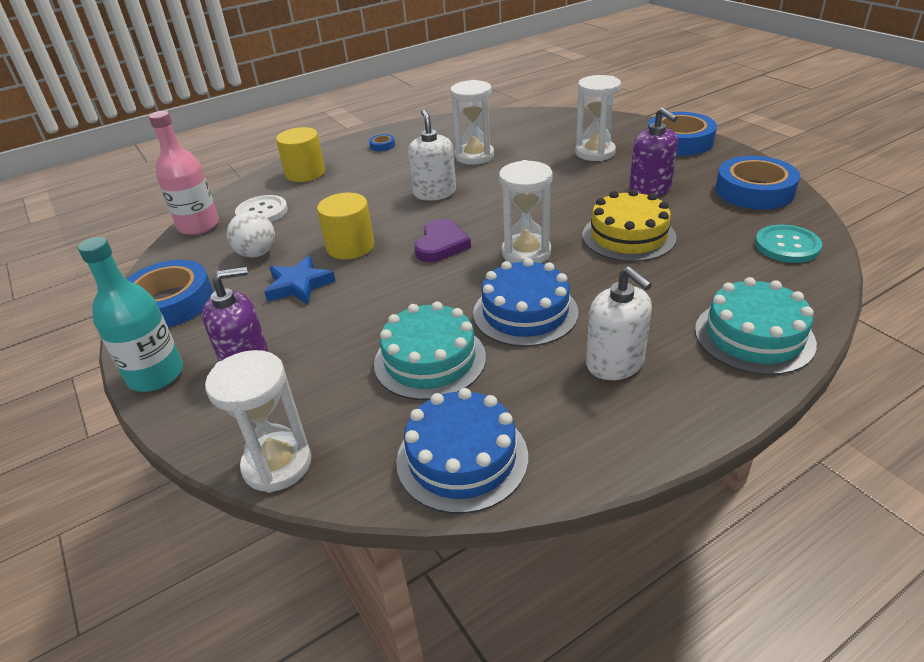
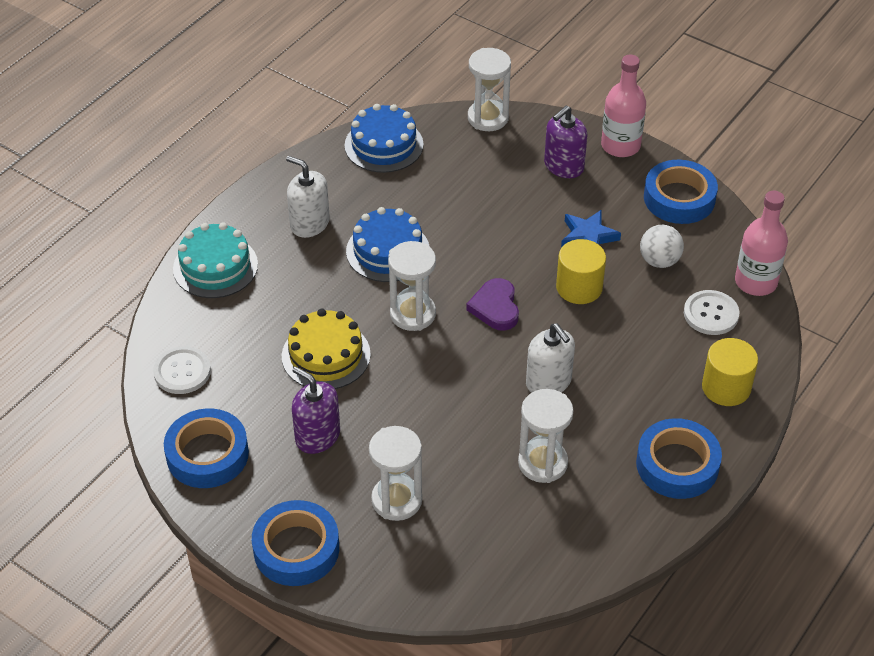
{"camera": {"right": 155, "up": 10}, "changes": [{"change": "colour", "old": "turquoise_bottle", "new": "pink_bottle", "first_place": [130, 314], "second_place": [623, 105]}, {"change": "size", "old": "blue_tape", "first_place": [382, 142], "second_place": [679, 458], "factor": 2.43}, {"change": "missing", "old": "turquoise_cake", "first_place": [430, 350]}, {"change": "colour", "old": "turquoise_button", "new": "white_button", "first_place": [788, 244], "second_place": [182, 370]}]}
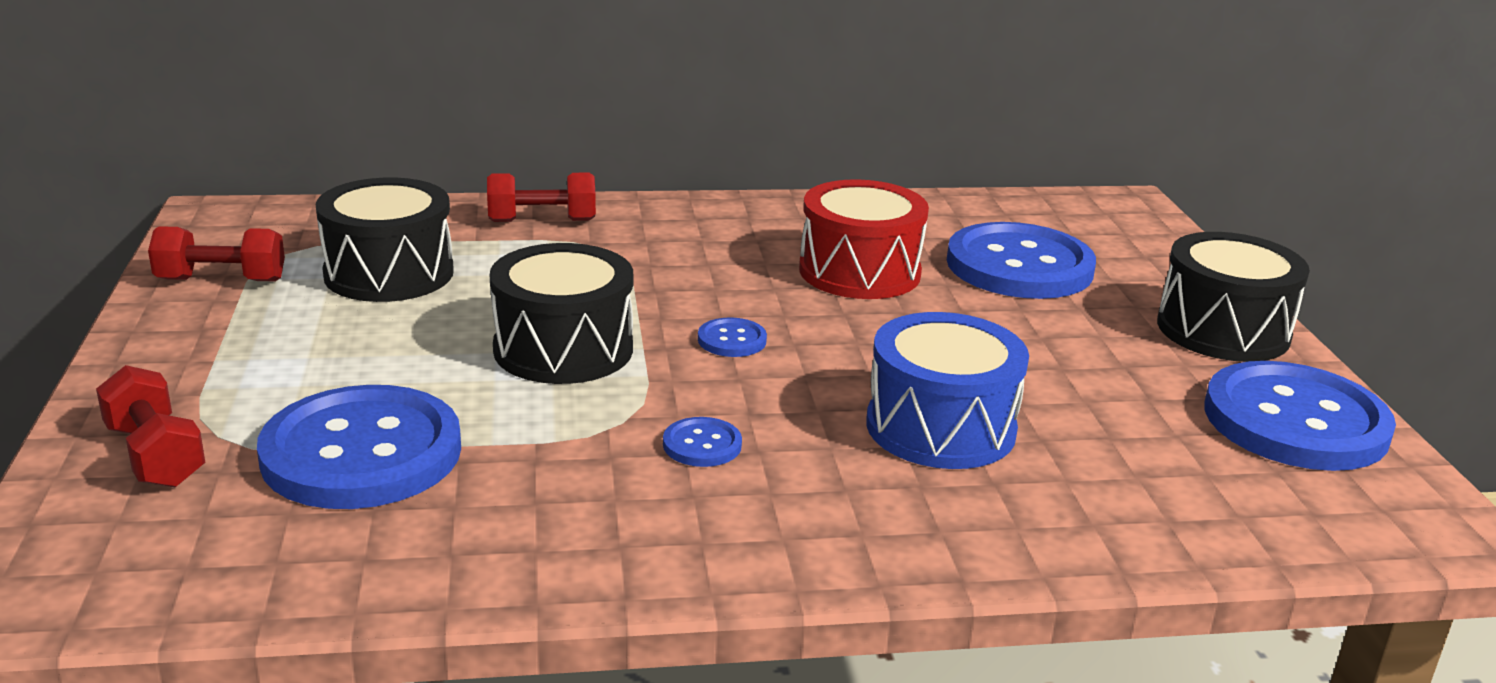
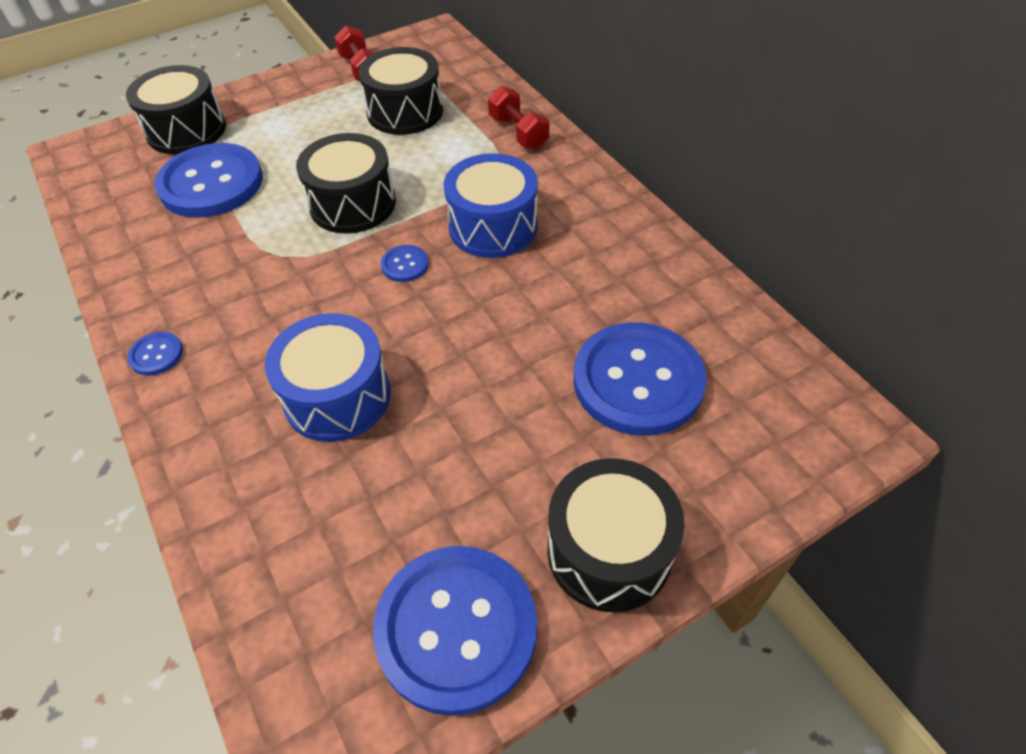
{"camera": {"right": 70, "up": 25}, "changes": [{"change": "exchanged", "old": "red_dumbbell", "new": "black_drum", "first_place": [151, 426], "second_place": [176, 109]}, {"change": "relocated", "old": "blue_button", "first_place": [702, 442], "second_place": [155, 354]}, {"change": "missing", "old": "red_drum", "first_place": [864, 239]}, {"change": "appeared", "new": "blue_drum", "second_place": [491, 205]}]}
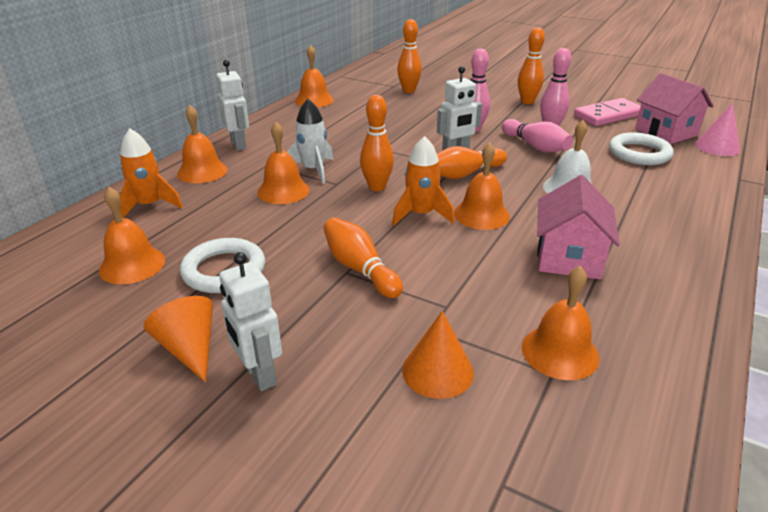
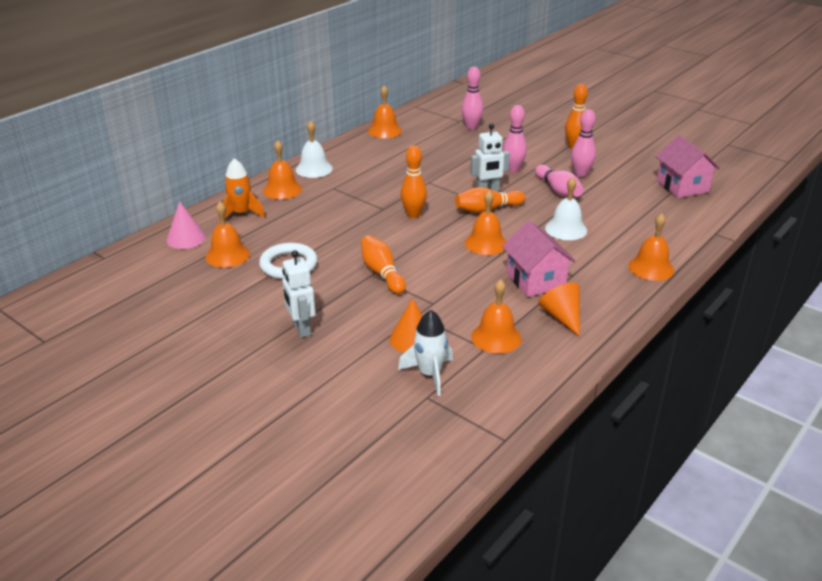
{"camera": {"right": 10, "up": 0}, "changes": [{"change": "relocated", "old": "orange_cone", "first_place": [178, 339], "second_place": [559, 310]}, {"change": "exchanged", "old": "white_robot", "new": "white_bell", "first_place": [232, 105], "second_place": [314, 149]}, {"change": "relocated", "old": "orange_bell", "first_place": [283, 163], "second_place": [651, 247]}, {"change": "relocated", "old": "white_rocket", "first_place": [310, 141], "second_place": [425, 353]}, {"change": "missing", "old": "orange_rocket", "first_place": [423, 181]}, {"change": "colour", "old": "orange_bowling_pin", "new": "pink_bowling_pin", "first_place": [409, 56], "second_place": [472, 98]}, {"change": "spun", "old": "pink_house", "first_place": [578, 227], "second_place": [539, 258], "degrees": -45}, {"change": "missing", "old": "pink_domino", "first_place": [607, 112]}, {"change": "missing", "old": "white_ring", "first_place": [641, 148]}, {"change": "relocated", "old": "pink_cone", "first_place": [717, 129], "second_place": [186, 225]}]}
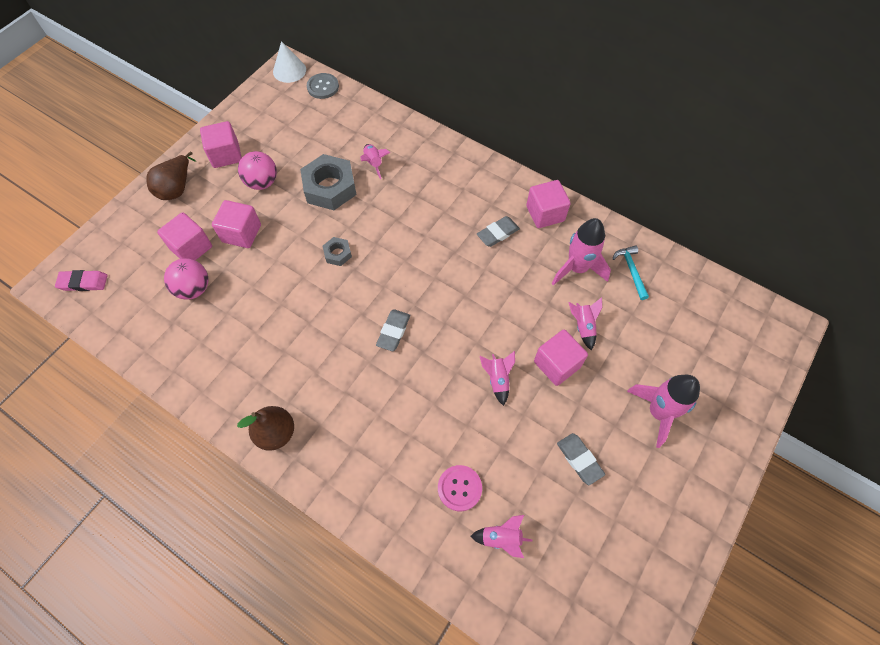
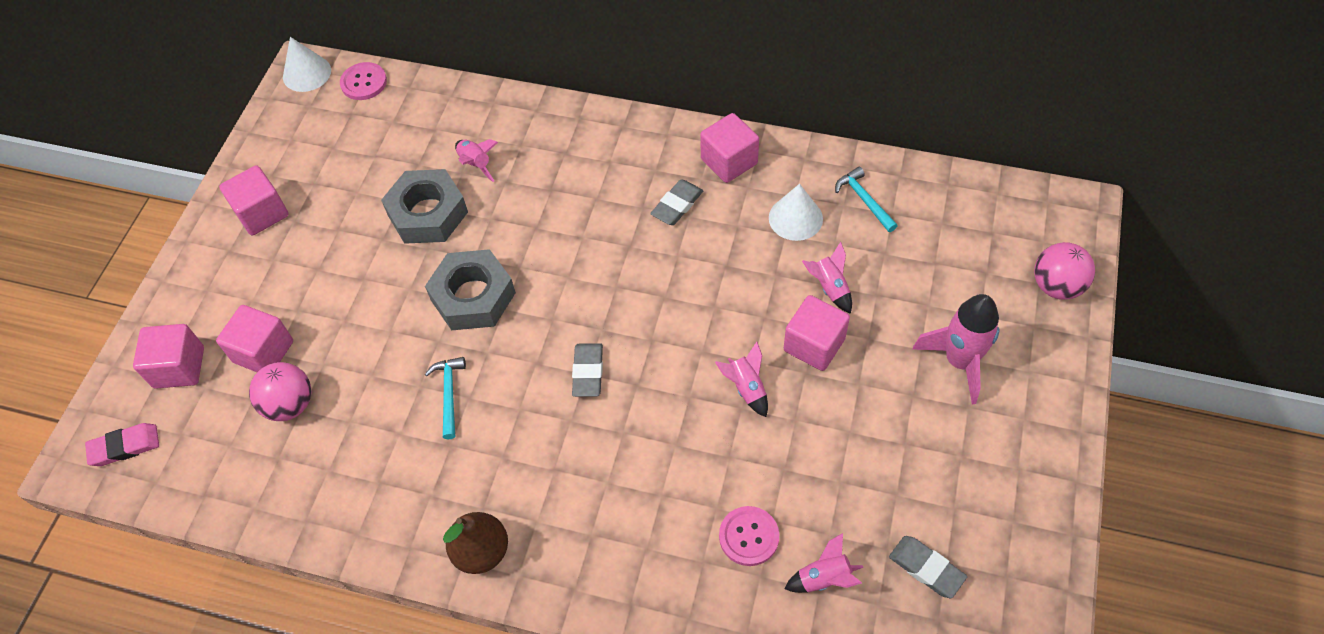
{"camera": {"right": -15, "up": -5}, "changes": [{"change": "missing", "old": "brown_pear", "first_place": [171, 176]}, {"change": "relocated", "old": "pink_cube", "first_place": [236, 224], "second_place": [168, 356]}, {"change": "relocated", "old": "pink_ball", "first_place": [257, 170], "second_place": [1064, 271]}, {"change": "colour", "old": "grey_button", "new": "pink_button", "first_place": [323, 86], "second_place": [363, 81]}, {"change": "size", "old": "grey_nut", "first_place": [337, 251], "second_place": [470, 289], "factor": 2.04}, {"change": "exchanged", "old": "pink_rocket", "new": "white_cone", "first_place": [581, 251], "second_place": [796, 212]}, {"change": "relocated", "old": "grey_eraser", "first_place": [581, 459], "second_place": [928, 567]}, {"change": "appeared", "new": "turquoise_hammer", "second_place": [445, 398]}]}
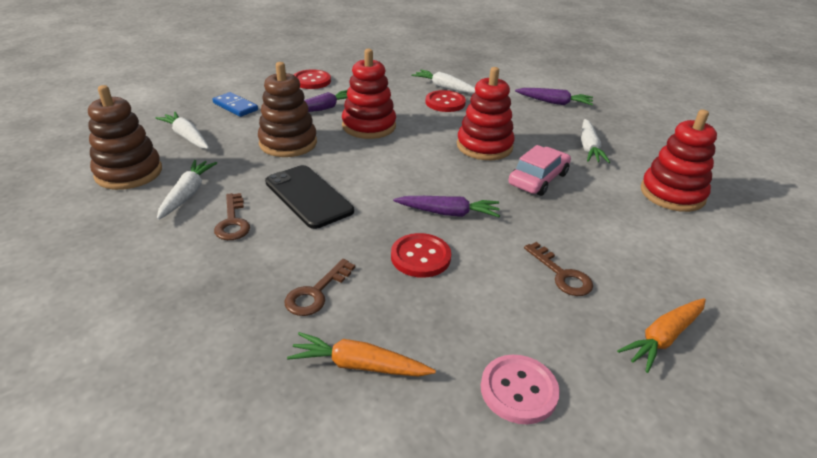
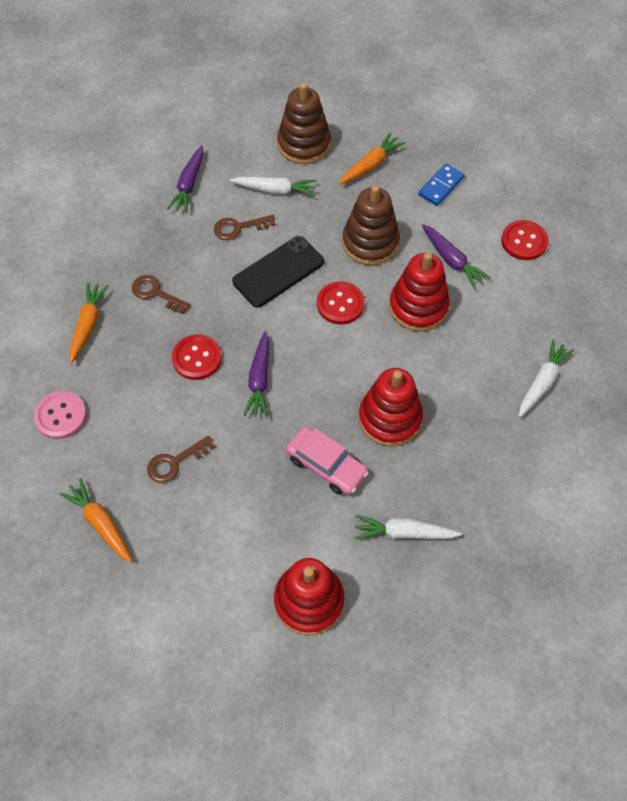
{"camera": {"right": 90, "up": 25}, "changes": [{"change": "colour", "old": "white_carrot", "new": "orange_carrot", "first_place": [182, 130], "second_place": [372, 158]}, {"change": "relocated", "old": "red_button", "first_place": [445, 101], "second_place": [341, 302]}, {"change": "relocated", "old": "purple_carrot", "first_place": [554, 96], "second_place": [185, 179]}]}
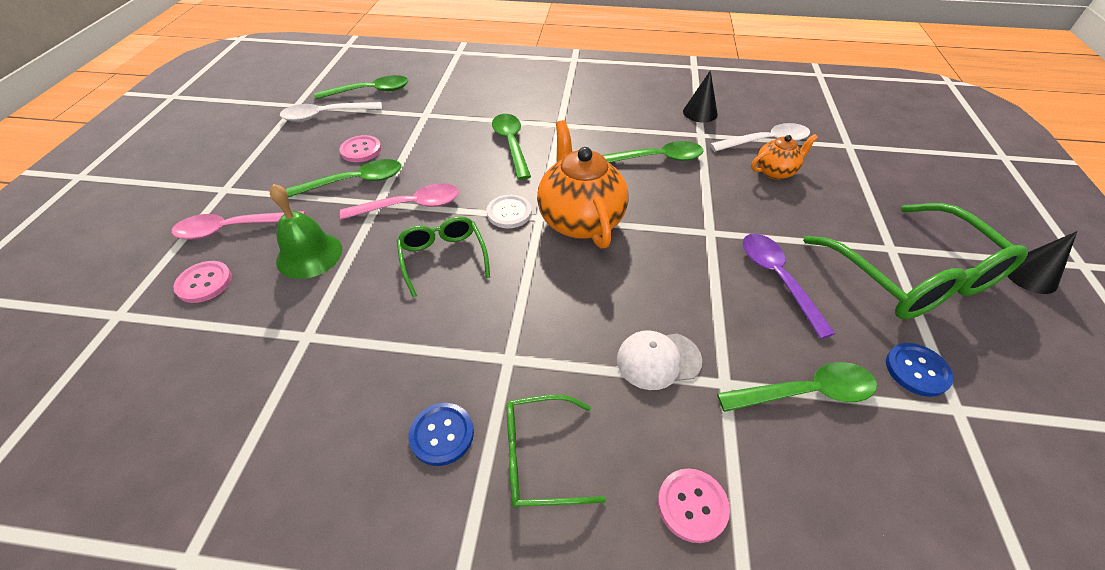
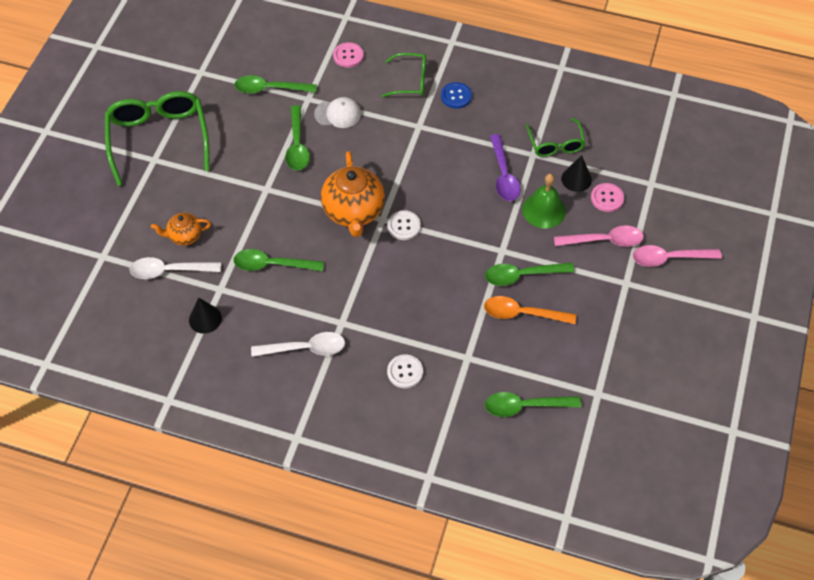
{"camera": {"right": -170, "up": 10}, "changes": [{"change": "relocated", "old": "white_spoon", "first_place": [331, 112], "second_place": [298, 344]}, {"change": "exchanged", "old": "pink_button", "new": "orange_spoon", "first_place": [360, 148], "second_place": [530, 310]}, {"change": "relocated", "old": "pink_spoon", "first_place": [399, 201], "second_place": [677, 256]}, {"change": "relocated", "old": "green_glasses", "first_place": [443, 256], "second_place": [556, 137]}, {"change": "relocated", "old": "green_spoon", "first_place": [511, 147], "second_place": [297, 137]}, {"change": "relocated", "old": "purple_spoon", "first_place": [789, 286], "second_place": [505, 167]}, {"change": "missing", "old": "blue_button", "first_place": [919, 370]}, {"change": "relocated", "old": "black_cone", "first_place": [1042, 262], "second_place": [576, 173]}, {"change": "appeared", "new": "white_button", "second_place": [405, 371]}]}
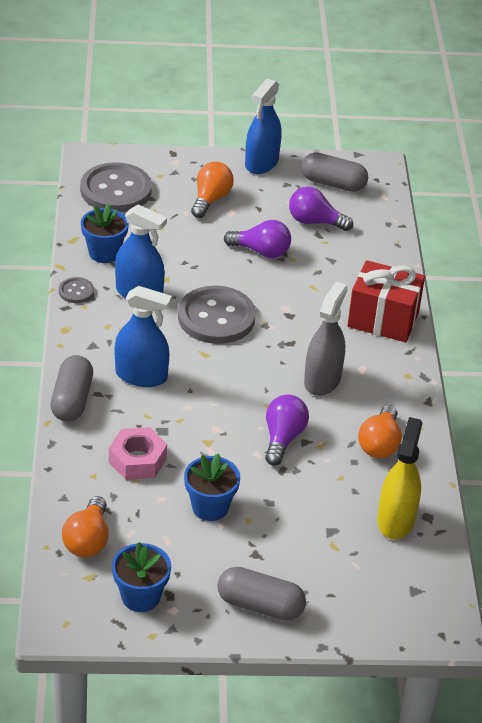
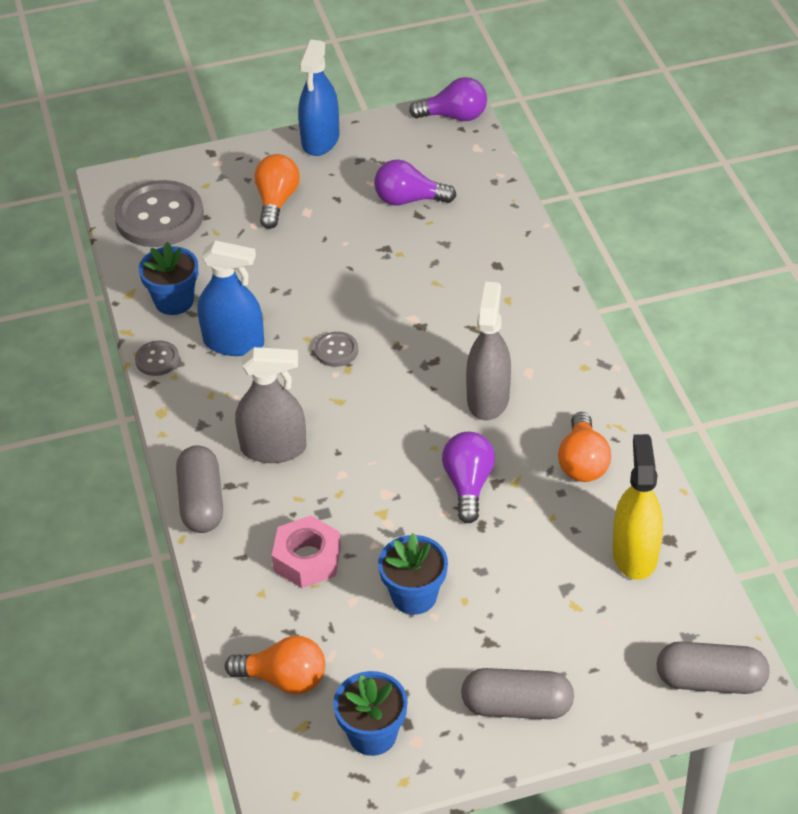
{"camera": {"right": -10, "up": 5}, "changes": [{"change": "spun", "old": "orange_light_bulb", "first_place": [85, 526], "second_place": [275, 665], "degrees": -75}, {"change": "colour", "old": "blue_spray_bottle", "new": "grey_spray_bottle", "first_place": [143, 336], "second_place": [270, 405]}, {"change": "size", "old": "grey_button", "first_place": [217, 315], "second_place": [336, 349], "factor": 0.46}, {"change": "relocated", "old": "purple_light_bulb", "first_place": [257, 239], "second_place": [448, 99]}, {"change": "relocated", "old": "grey_capsule", "first_place": [334, 172], "second_place": [713, 668]}, {"change": "missing", "old": "red_gift", "first_place": [386, 301]}]}
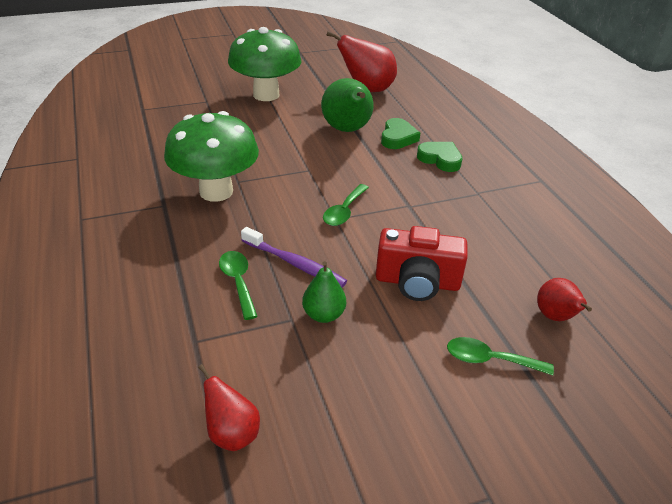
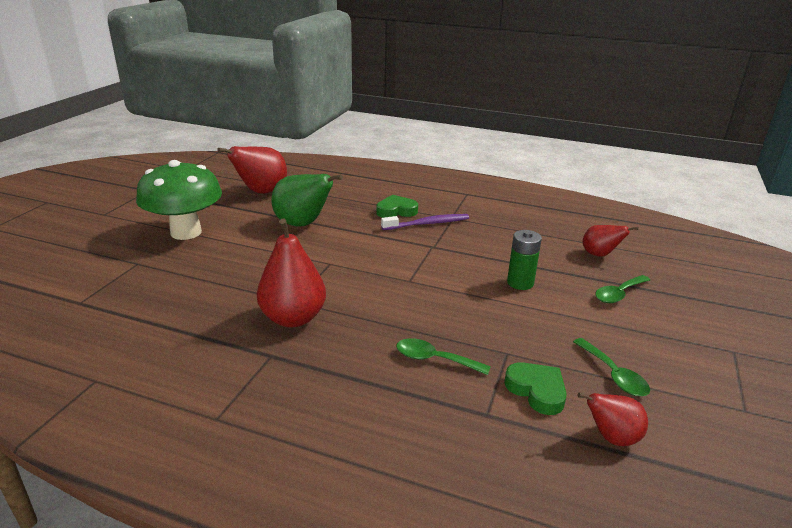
{"camera": {"right": -50, "up": -10}, "changes": [{"change": "exchanged", "old": "green_mushroom", "new": "red_pear", "first_place": [211, 156], "second_place": [291, 273]}, {"change": "relocated", "old": "purple_toothbrush", "first_place": [294, 257], "second_place": [425, 222]}, {"change": "missing", "old": "green_pear", "first_place": [324, 292]}, {"change": "relocated", "old": "green_spoon", "first_place": [346, 205], "second_place": [611, 367]}, {"change": "exchanged", "old": "red_camera", "new": "green_battery", "first_place": [422, 263], "second_place": [524, 260]}, {"change": "relocated", "old": "green_heart", "first_place": [400, 133], "second_place": [535, 388]}]}
